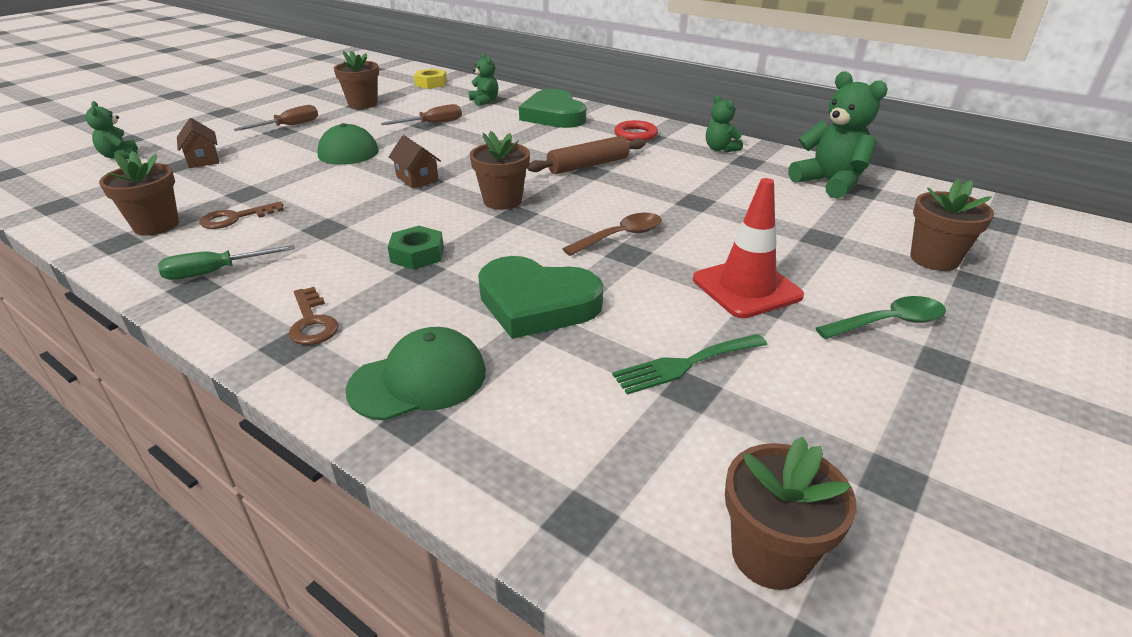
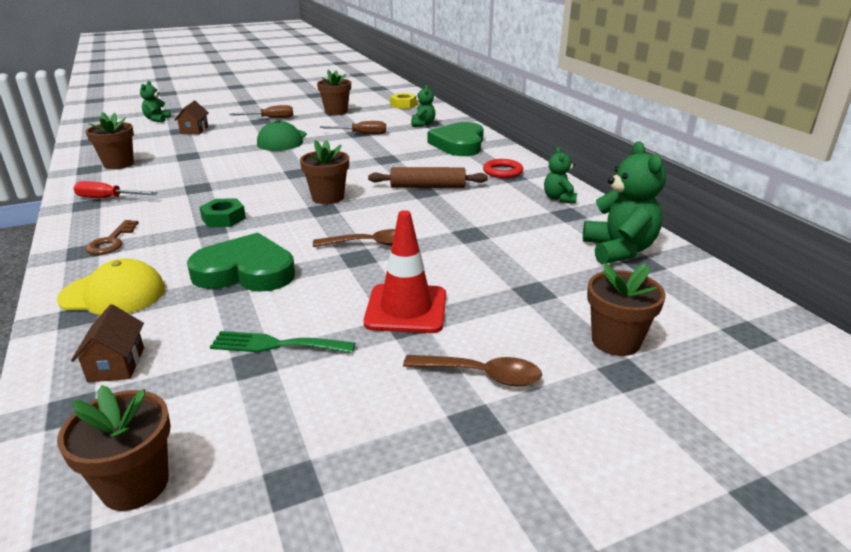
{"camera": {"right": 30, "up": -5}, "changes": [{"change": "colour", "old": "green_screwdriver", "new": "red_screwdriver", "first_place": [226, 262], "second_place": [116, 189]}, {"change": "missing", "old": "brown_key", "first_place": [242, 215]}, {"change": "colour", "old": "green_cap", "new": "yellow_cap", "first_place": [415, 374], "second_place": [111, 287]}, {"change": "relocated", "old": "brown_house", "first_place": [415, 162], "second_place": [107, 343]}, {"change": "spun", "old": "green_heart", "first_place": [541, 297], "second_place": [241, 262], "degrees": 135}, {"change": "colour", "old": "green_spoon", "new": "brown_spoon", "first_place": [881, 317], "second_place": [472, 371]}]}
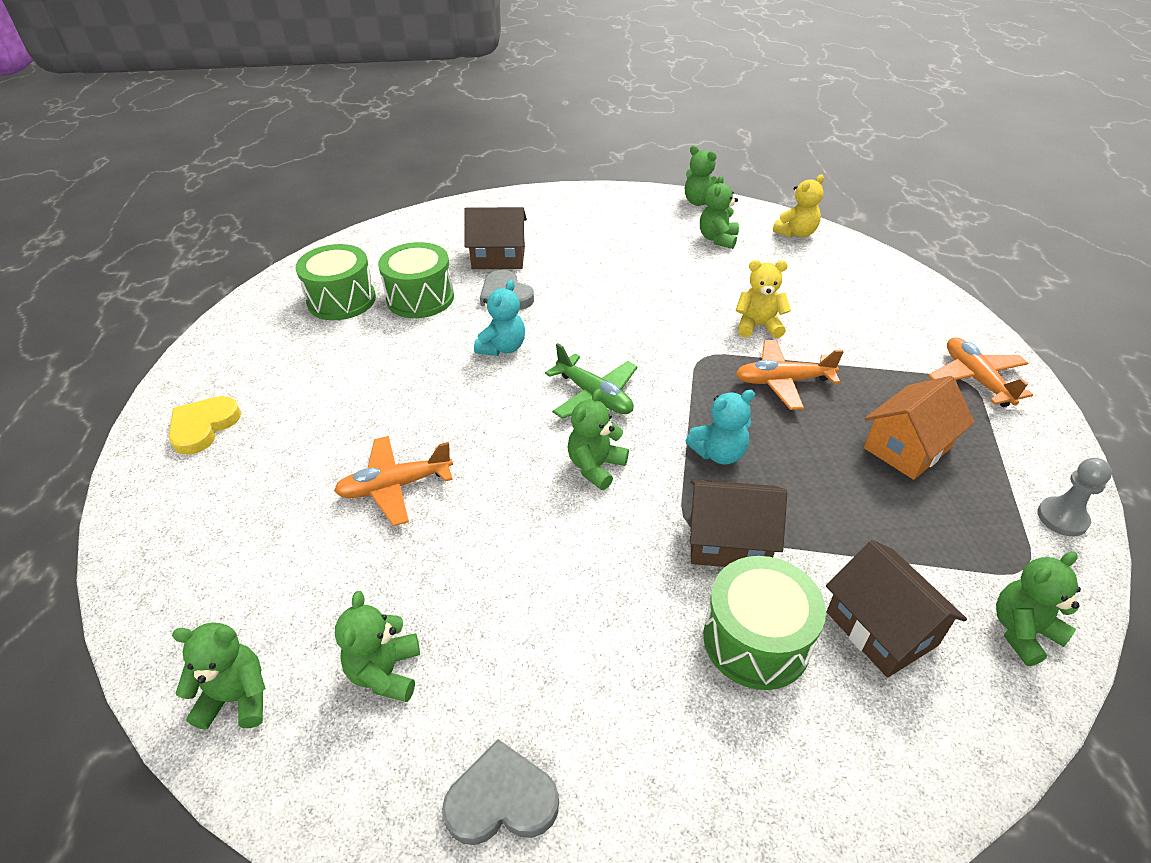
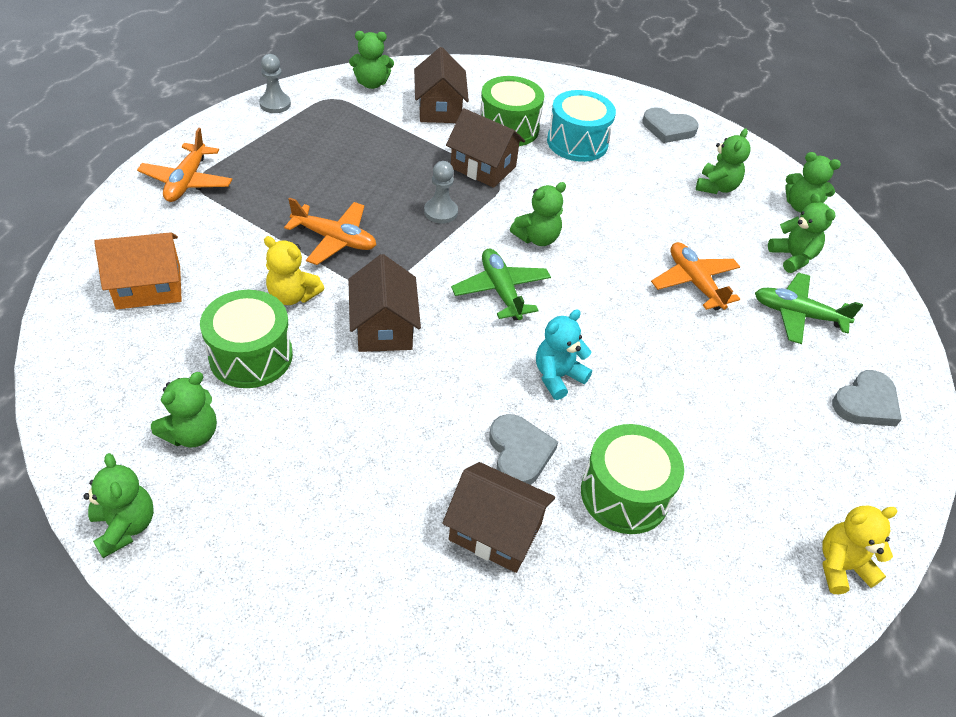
{"camera": {"right": -160, "up": 5}, "changes": [{"change": "colour", "old": "yellow_heart", "new": "grey_heart", "first_place": [204, 425], "second_place": [867, 398]}, {"change": "relocated", "old": "green_drum", "first_place": [336, 282], "second_place": [246, 339]}, {"change": "spun", "old": "orange_plane", "first_place": [393, 481], "second_place": [695, 276], "degrees": -120}, {"change": "exchanged", "old": "turquoise_teddy_bear", "new": "grey_pawn", "first_place": [720, 427], "second_place": [441, 192]}, {"change": "relocated", "old": "yellow_teddy_bear", "first_place": [798, 206], "second_place": [860, 550]}, {"change": "relocated", "old": "orange_house", "first_place": [919, 428], "second_place": [138, 270]}, {"change": "appeared", "new": "brown_house", "second_place": [384, 303]}, {"change": "appeared", "new": "turquoise_drum", "second_place": [581, 126]}, {"change": "appeared", "new": "green_plane", "second_place": [809, 308]}, {"change": "appeared", "new": "green_teddy_bear", "second_place": [801, 233]}]}
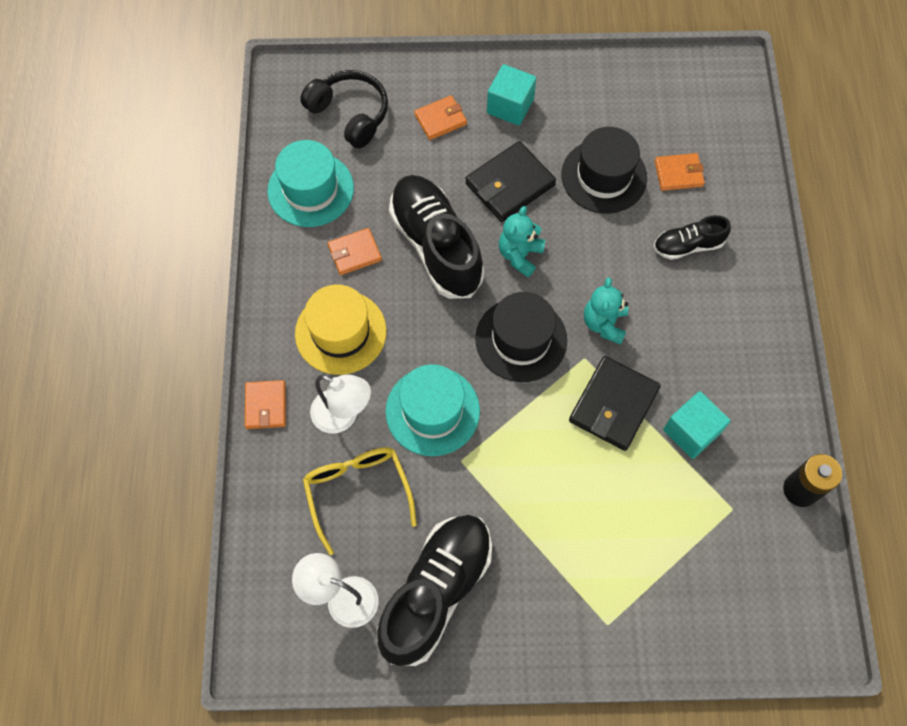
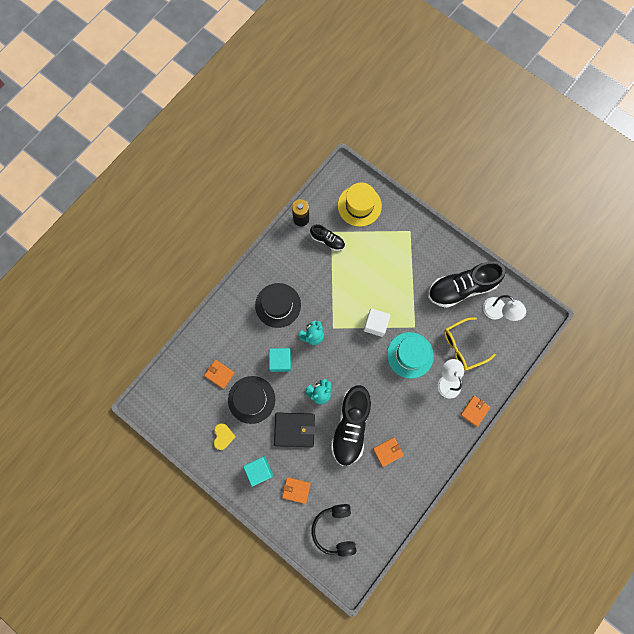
{"camera": {"right": -140, "up": 10}, "changes": [{"change": "missing", "old": "turquoise_hat", "first_place": [310, 183]}, {"change": "relocated", "old": "yellow_hat", "first_place": [341, 330], "second_place": [360, 204]}, {"change": "spun", "old": "yellow_glasses", "first_place": [360, 501], "second_place": [469, 344], "degrees": 45}, {"change": "spun", "old": "orange_wallet", "first_place": [355, 251], "second_place": [388, 452], "degrees": -45}, {"change": "relocated", "old": "black_hat", "first_place": [521, 337], "second_place": [278, 305]}, {"change": "missing", "old": "black_wallet", "first_place": [615, 403]}, {"change": "relocated", "old": "black_shoe", "first_place": [692, 237], "second_place": [327, 237]}, {"change": "relocated", "old": "turquoise_cube", "first_place": [697, 425], "second_place": [280, 360]}, {"change": "appeared", "new": "yellow_heart", "second_place": [225, 436]}, {"change": "appeared", "new": "white_cube", "second_place": [376, 322]}]}
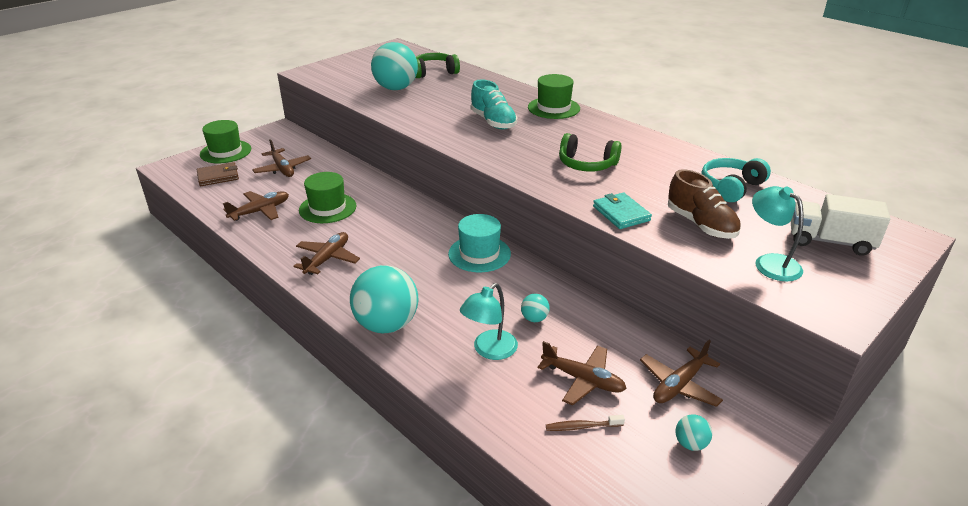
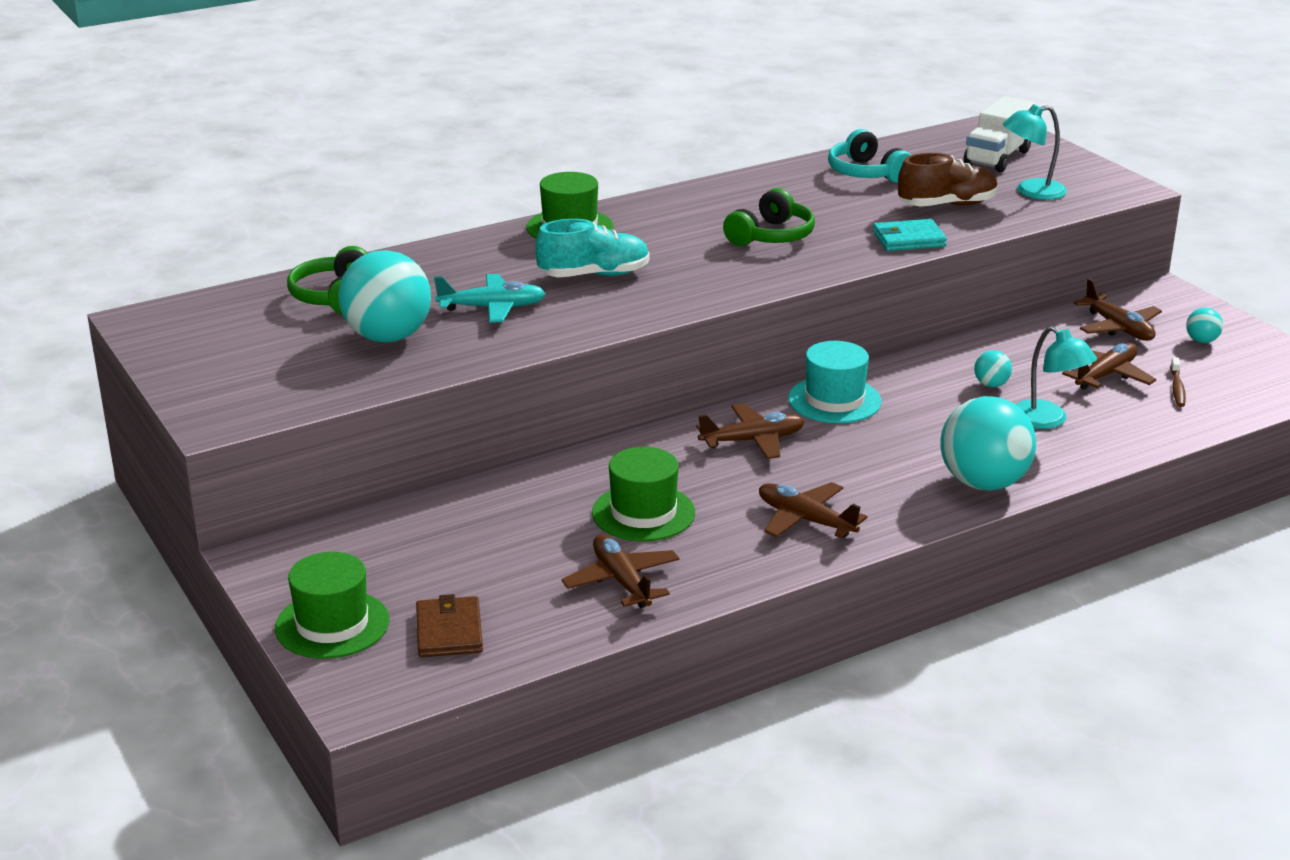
{"camera": {"right": -75, "up": -5}, "changes": [{"change": "relocated", "old": "brown_plane", "first_place": [281, 158], "second_place": [750, 431]}, {"change": "appeared", "new": "turquoise_plane", "second_place": [490, 298]}]}
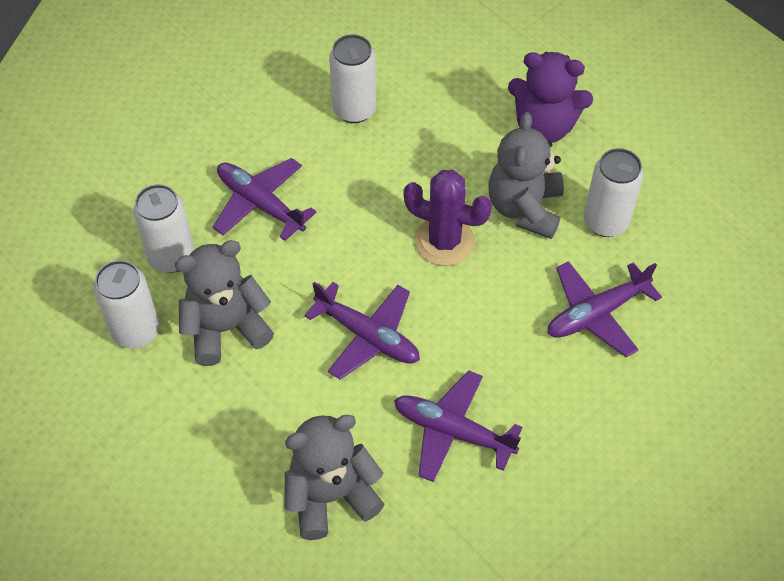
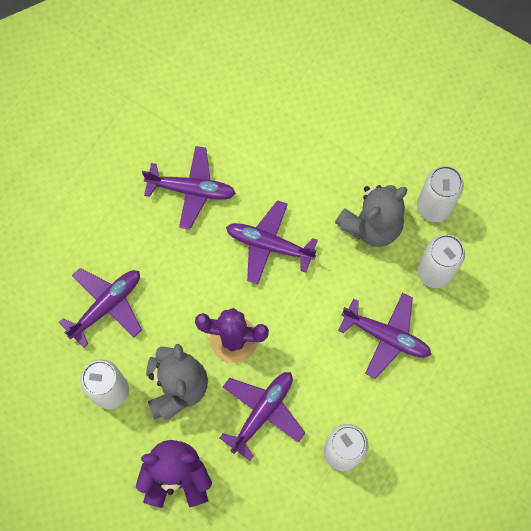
{"camera": {"right": 165, "up": 15}, "changes": [{"change": "missing", "old": "grey_teddy_bear", "first_place": [334, 477]}, {"change": "appeared", "new": "purple_plane", "second_place": [262, 416]}]}
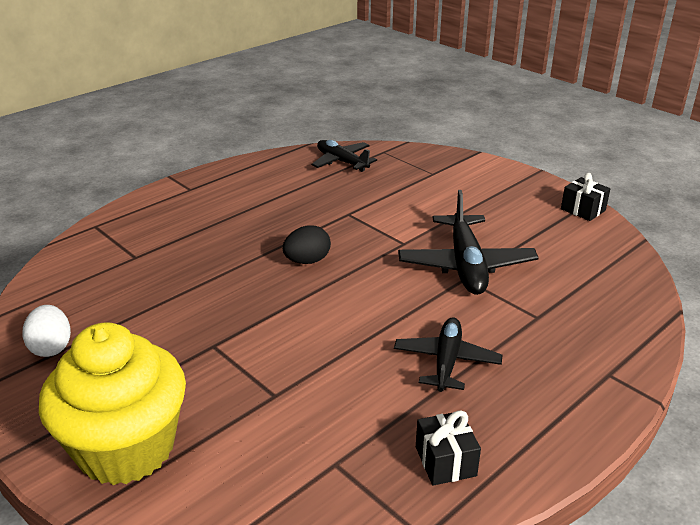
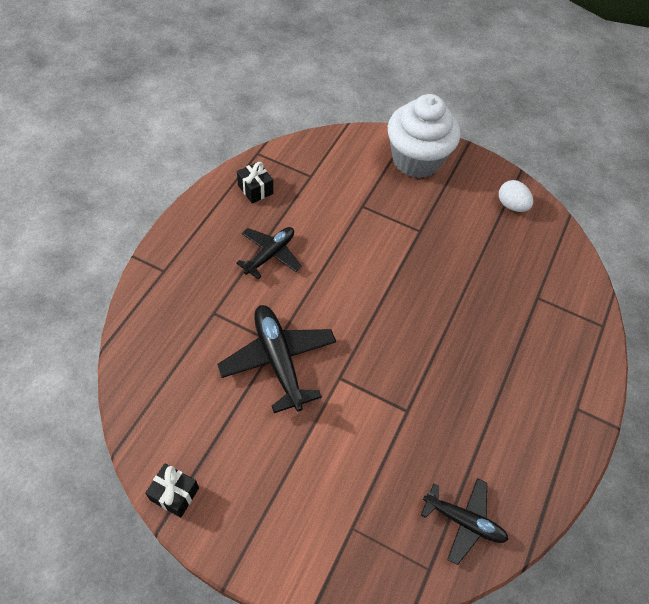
{"camera": {"right": 155, "up": 25}, "changes": [{"change": "colour", "old": "yellow_cupcake", "new": "white_cupcake", "first_place": [112, 403], "second_place": [424, 136]}, {"change": "missing", "old": "black_egg", "first_place": [307, 244]}, {"change": "spun", "old": "black_plane", "first_place": [448, 355], "second_place": [269, 253], "degrees": -135}]}
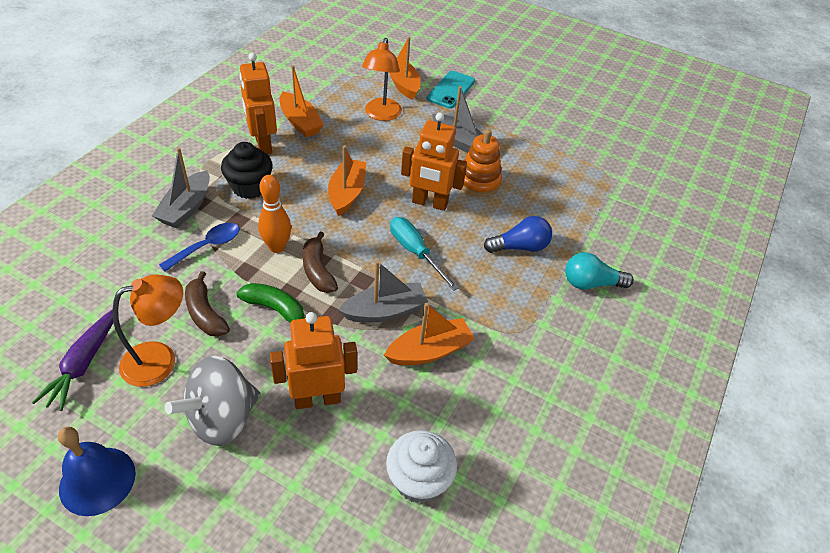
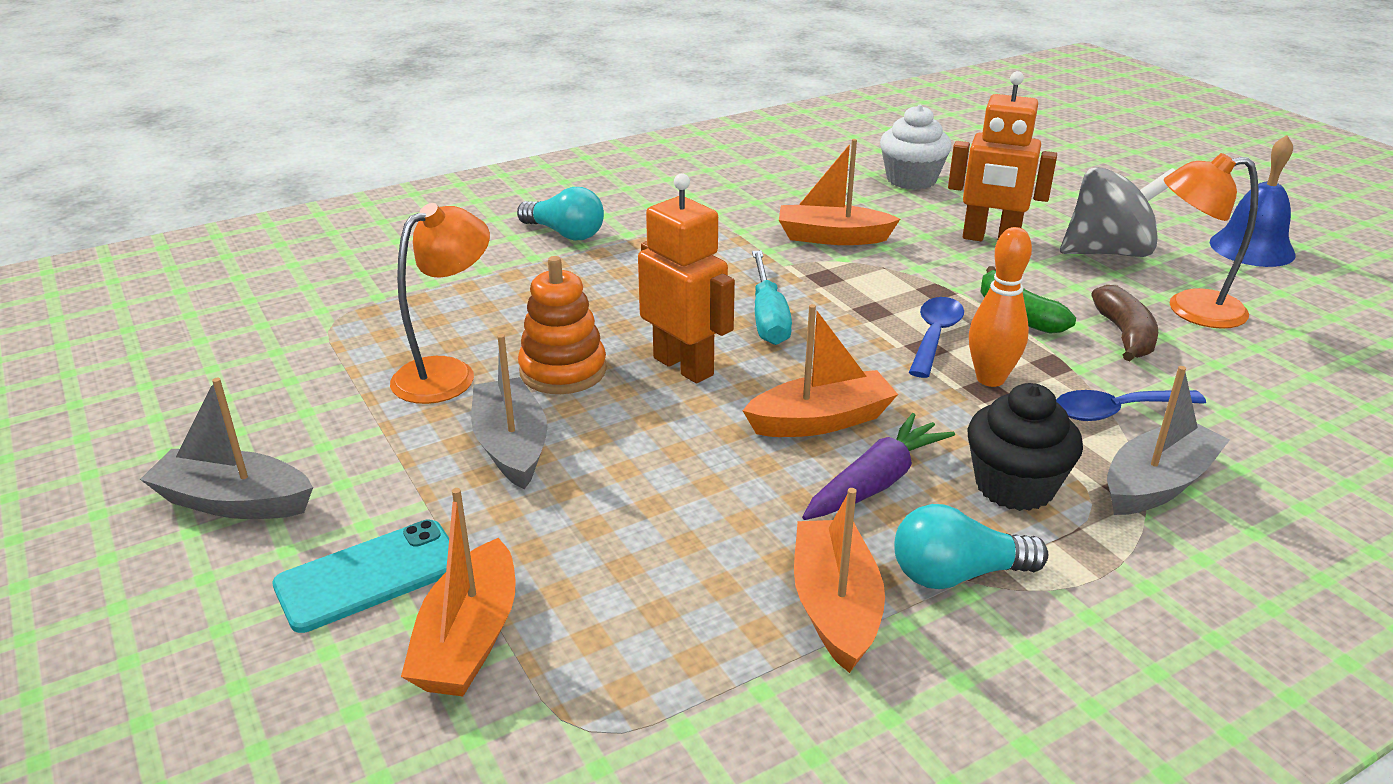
{"camera": {"right": -145, "up": -15}, "changes": [{"change": "relocated", "old": "purple_carrot", "first_place": [73, 360], "second_place": [878, 466]}, {"change": "exchanged", "old": "orange_robot", "new": "turquoise_light_bulb", "first_place": [258, 103], "second_place": [971, 546]}, {"change": "exchanged", "old": "brown_banana", "new": "blue_spoon", "first_place": [320, 262], "second_place": [936, 337]}, {"change": "spun", "old": "orange_boat", "first_place": [347, 180], "second_place": [820, 370], "degrees": -150}, {"change": "relocated", "old": "grey_boat", "first_place": [383, 292], "second_place": [226, 448]}, {"change": "relocated", "old": "orange_lamp", "first_place": [382, 79], "second_place": [440, 303]}, {"change": "missing", "old": "blue_light_bulb", "first_place": [518, 234]}]}
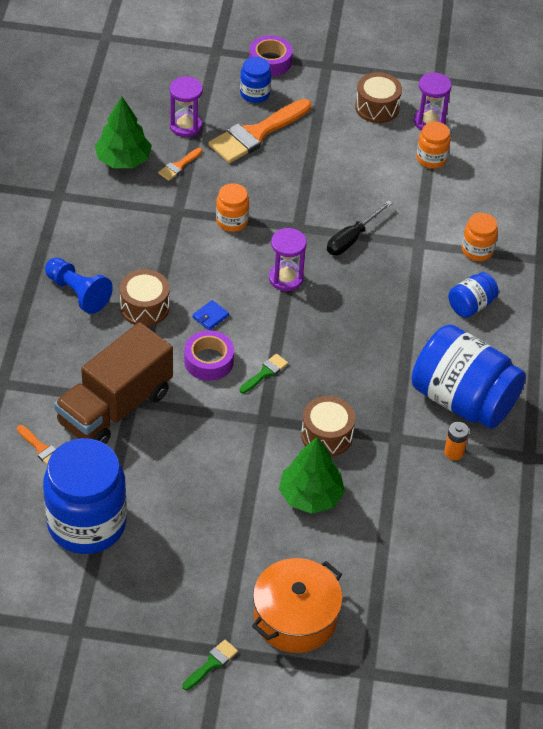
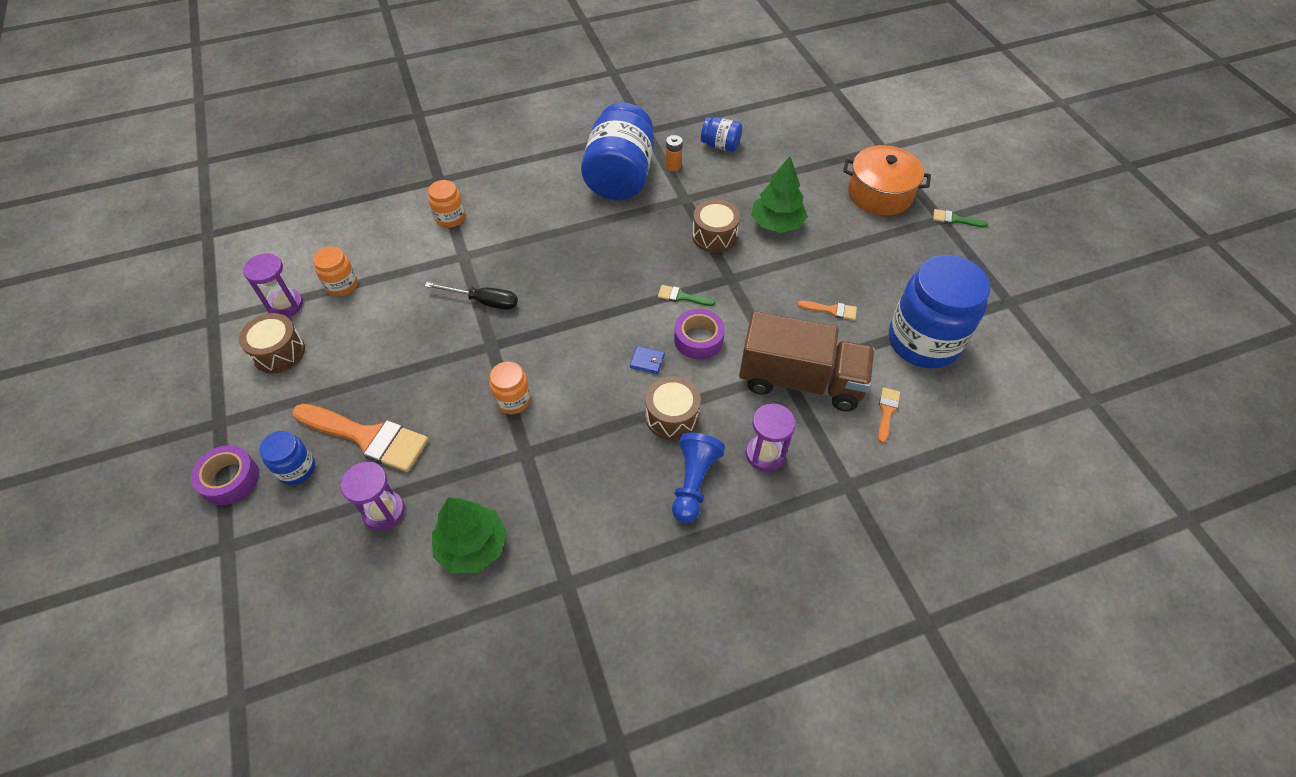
{"camera": {"right": -115, "up": 5}, "changes": [{"change": "relocated", "old": "orange_brush", "first_place": [180, 164], "second_place": [827, 310]}, {"change": "relocated", "old": "purple_hourglass", "first_place": [288, 259], "second_place": [771, 437]}, {"change": "relocated", "old": "blue_jar", "first_place": [473, 295], "second_place": [721, 134]}]}
